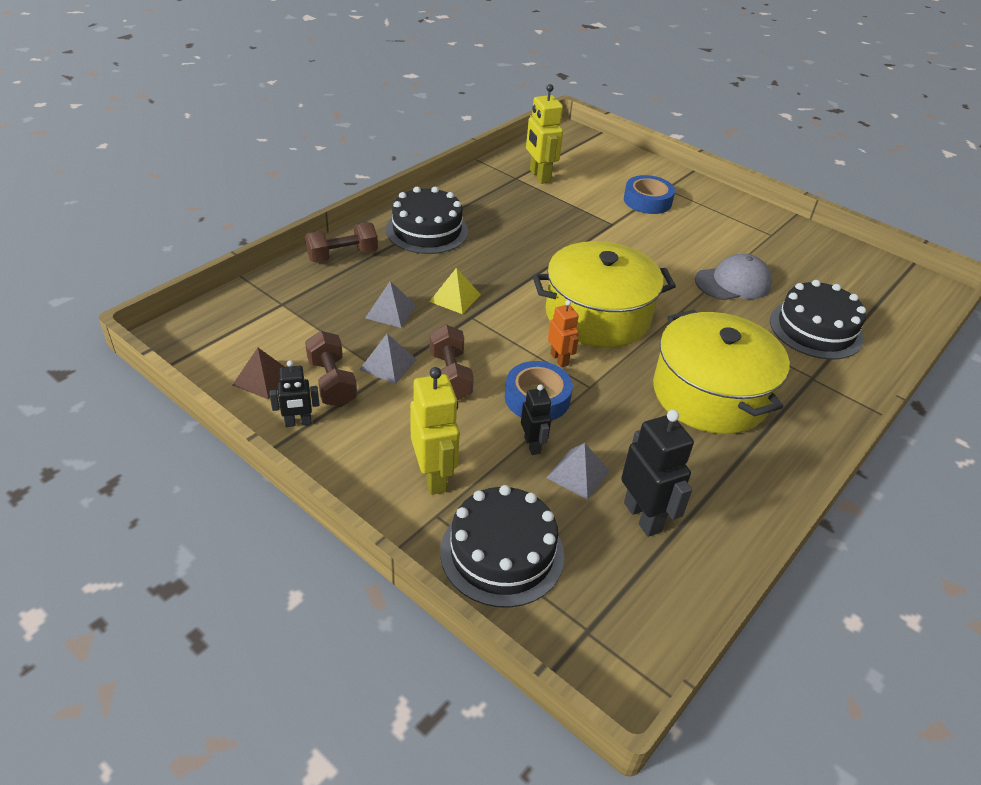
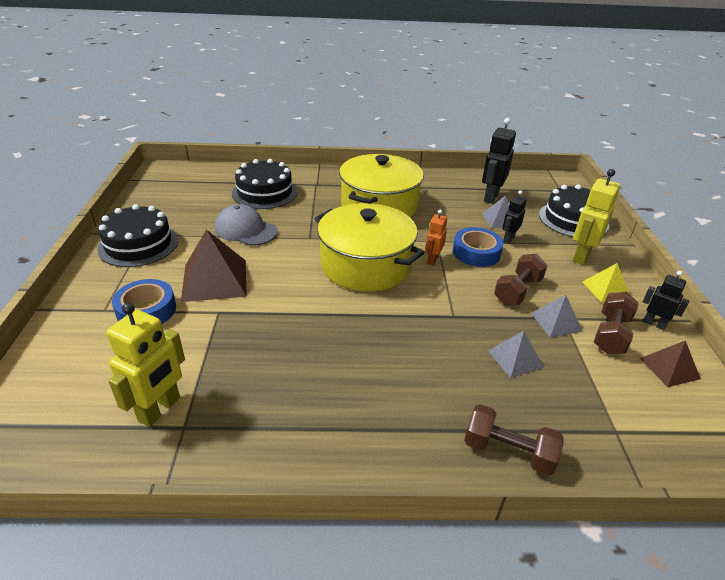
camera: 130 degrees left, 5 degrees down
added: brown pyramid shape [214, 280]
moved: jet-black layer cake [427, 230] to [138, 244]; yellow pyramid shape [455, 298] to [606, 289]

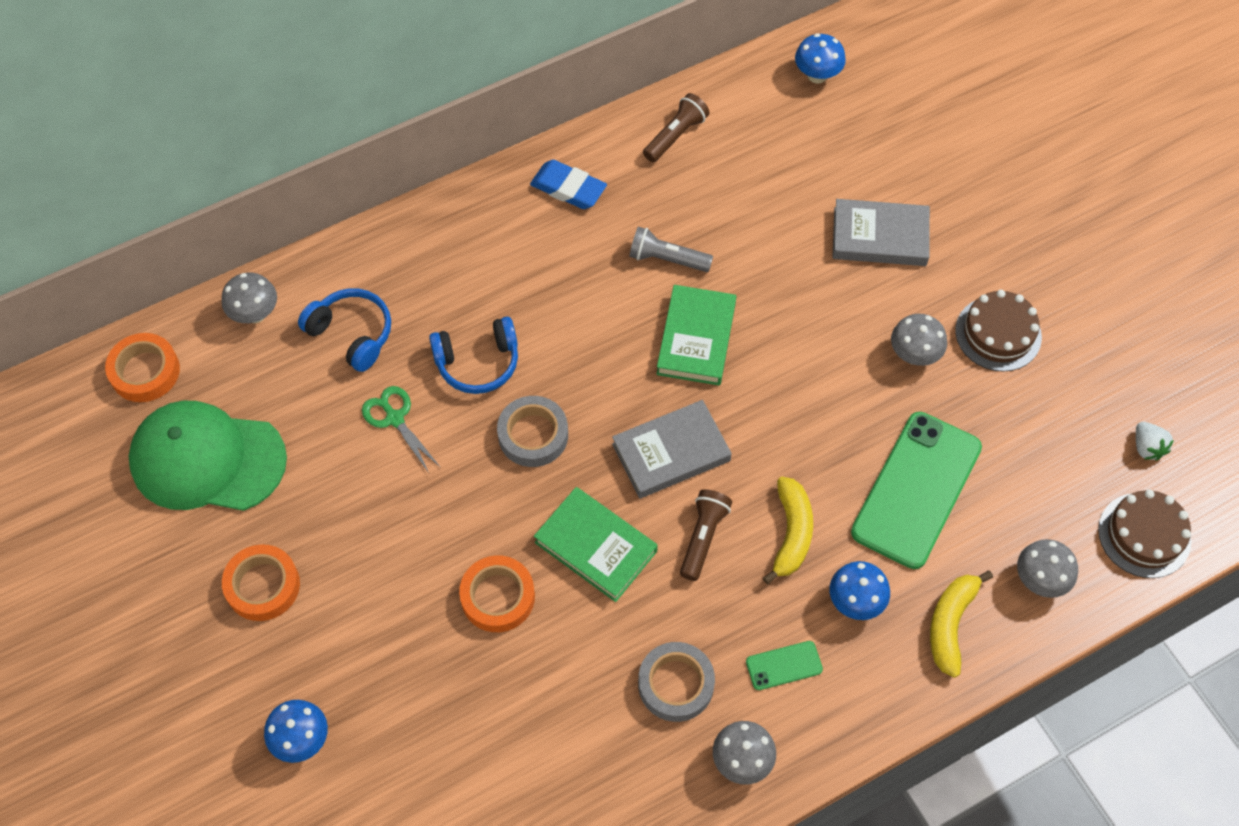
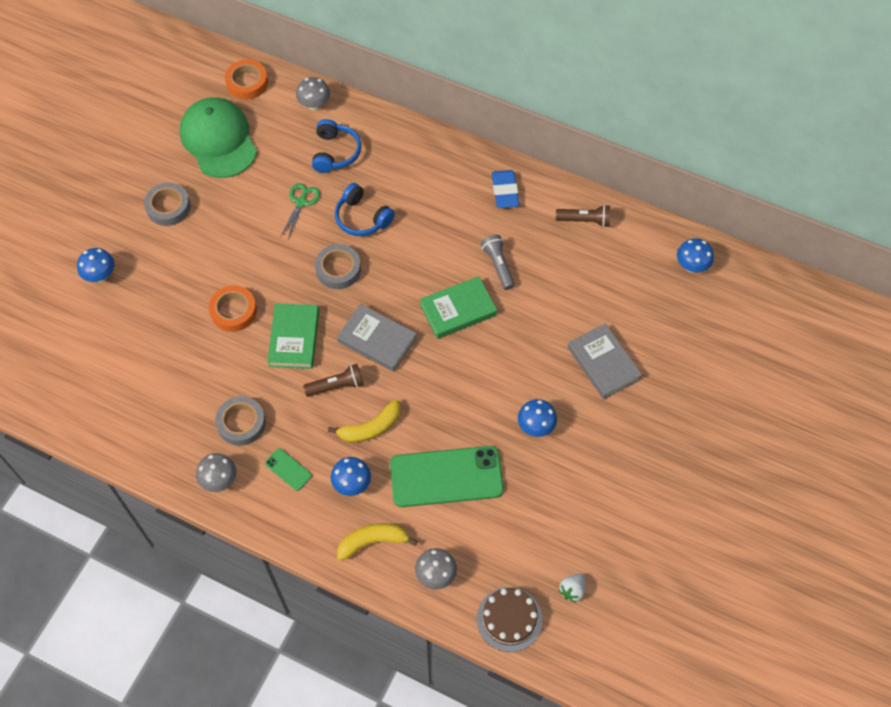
camera: 55 degrees right, 0 degrees up
removed: brown layer cake [998, 333]
recoloured: orange tape [263, 586] to ash-grey tape [168, 207]; ash-grey fungus [914, 355] to royal blue fungus [536, 426]

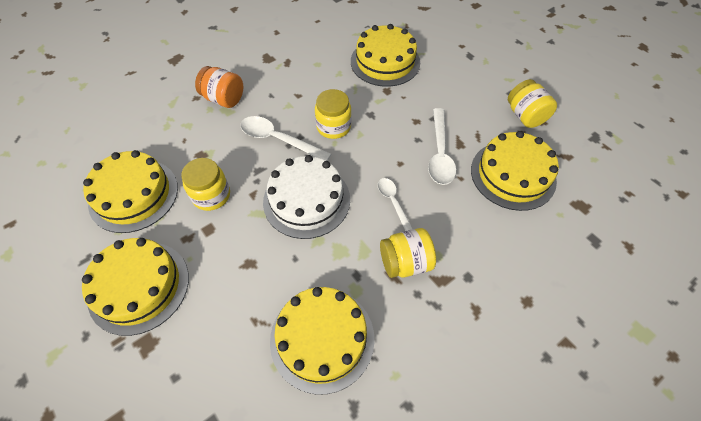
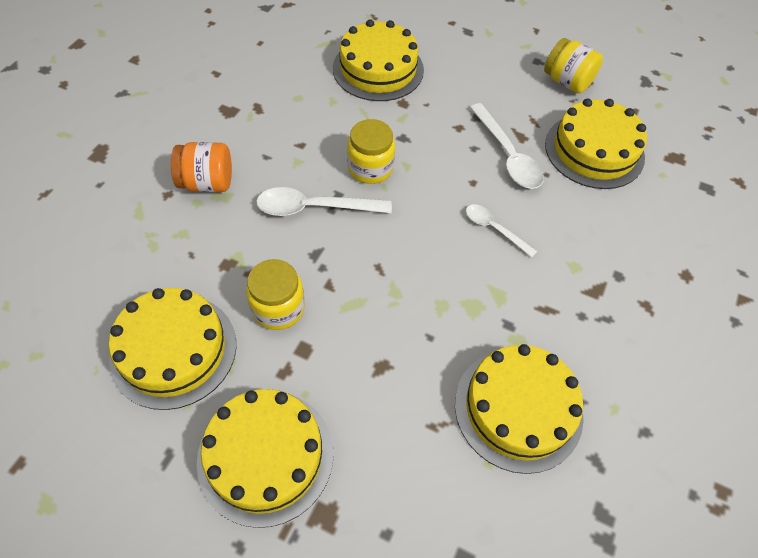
camera: 30 degrees left, 0 degrees up
removed: pure white layer cake [306, 200]; yellow preserve jar [405, 262]

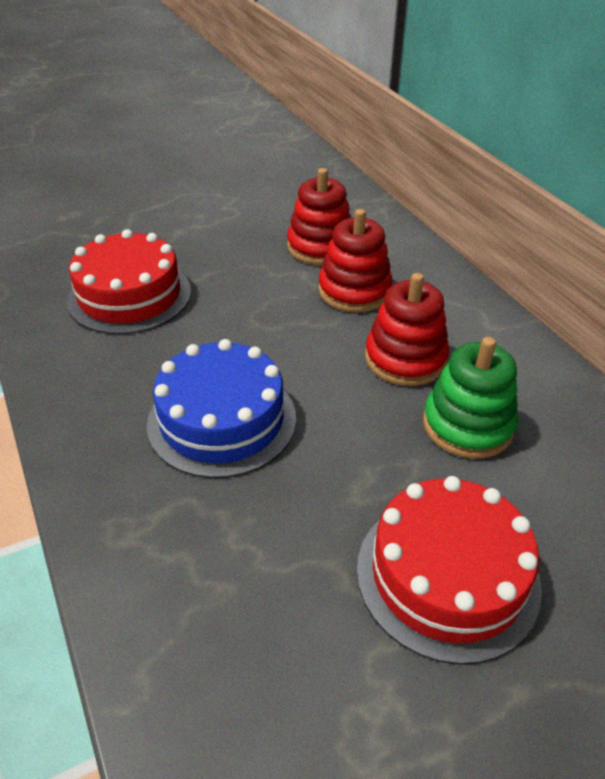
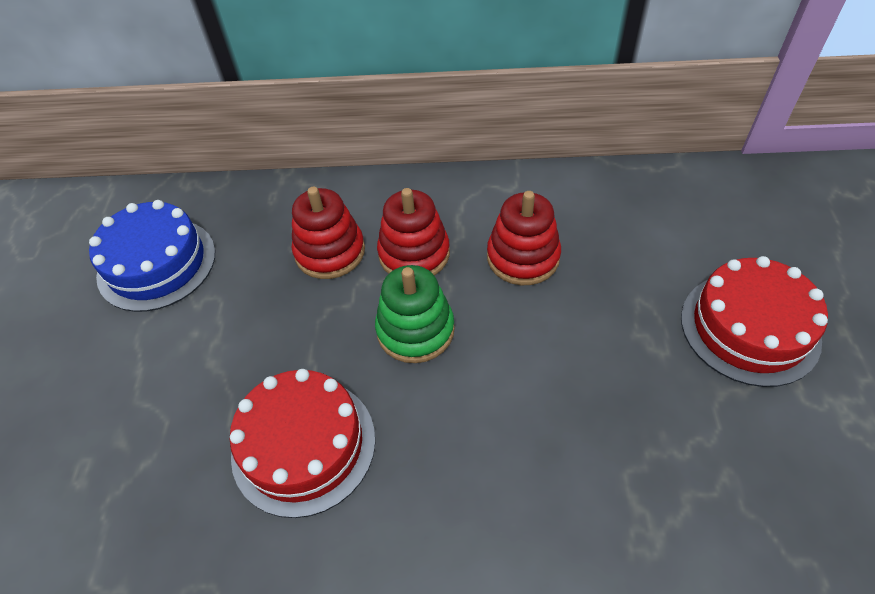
camera: 60 degrees left, 10 degrees up
moved: royal blue layer cake [222, 420] to [157, 264]; green stacking toy [467, 425] to [415, 330]

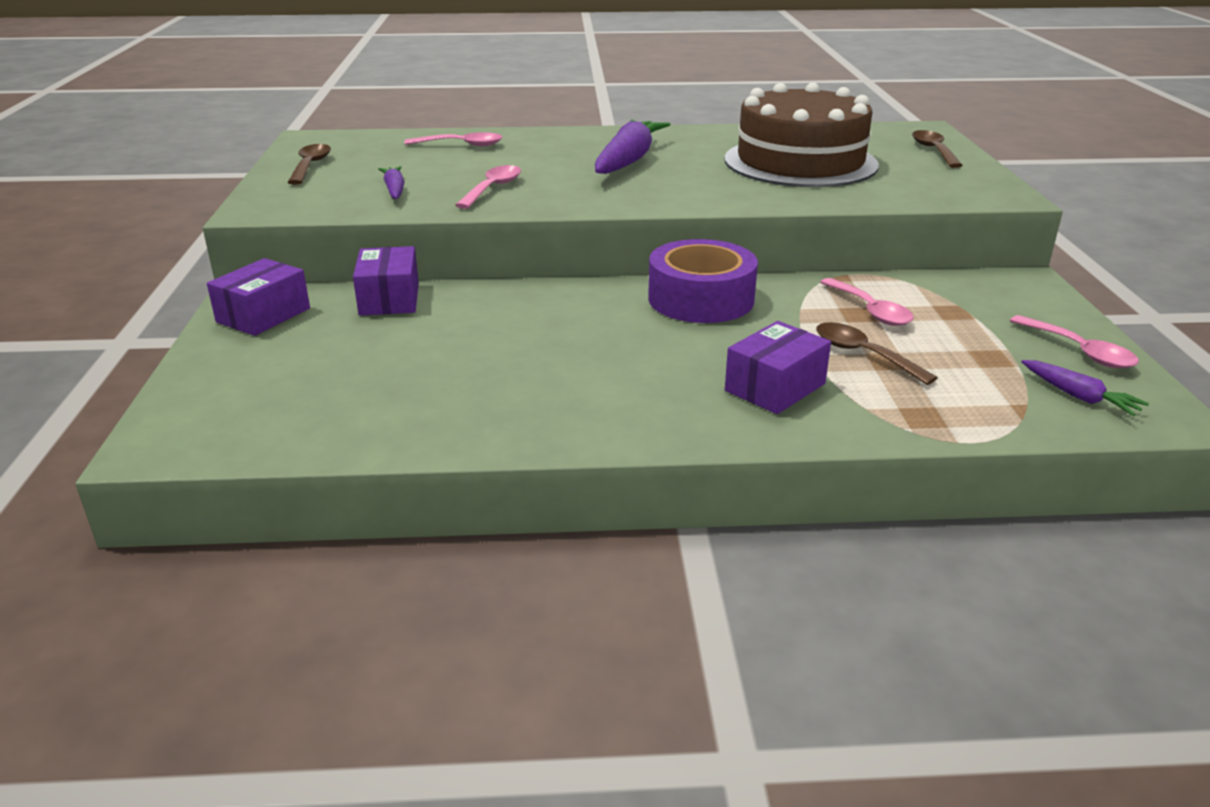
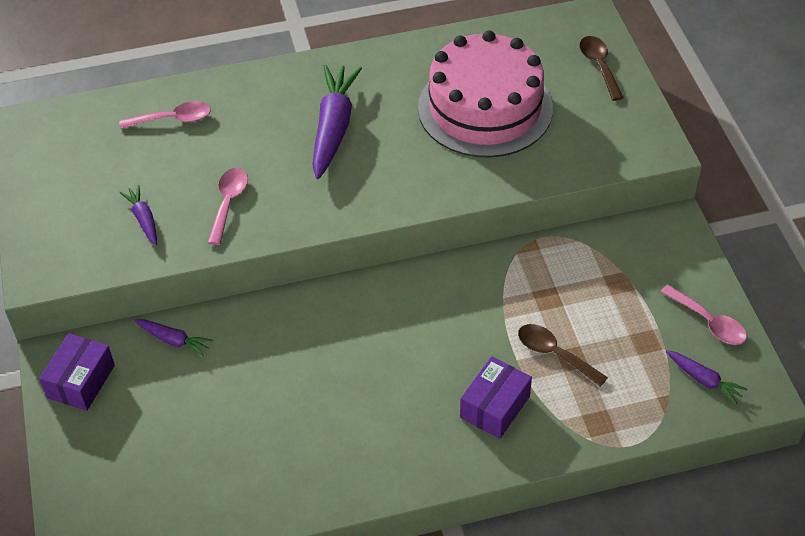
camera: 10 degrees left, 20 degrees up
removed: brown spoon [310, 166]; violet tape [701, 299]; pink spoon [870, 310]
replaced: violet package [389, 299] to violet toy carrot [174, 340]
recoloured: brown layer cake [800, 162] to pink layer cake [485, 108]

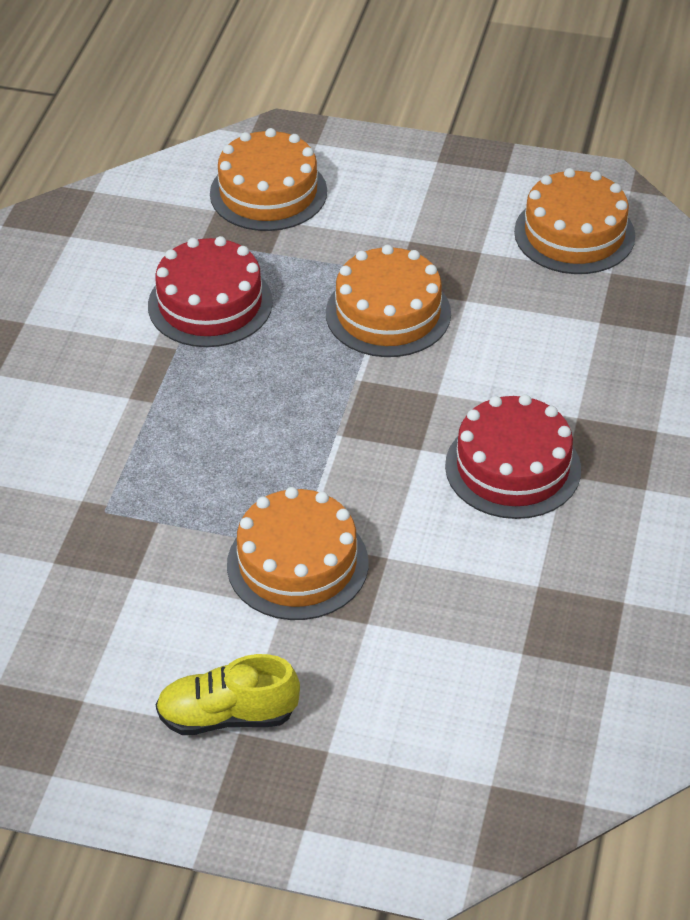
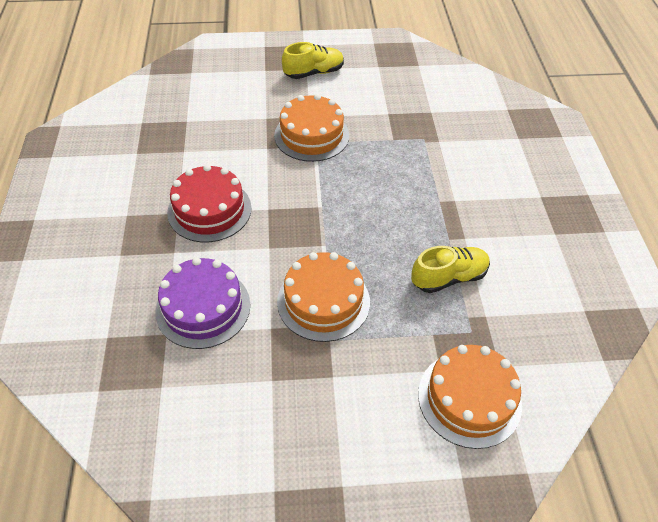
camera: 160 degrees right, 5 degrees up
removed: orange layer cake [574, 234]
added: violet layer cake [203, 307]
replaced: scarlet layer cake [210, 304] to yellow sneaker [449, 277]

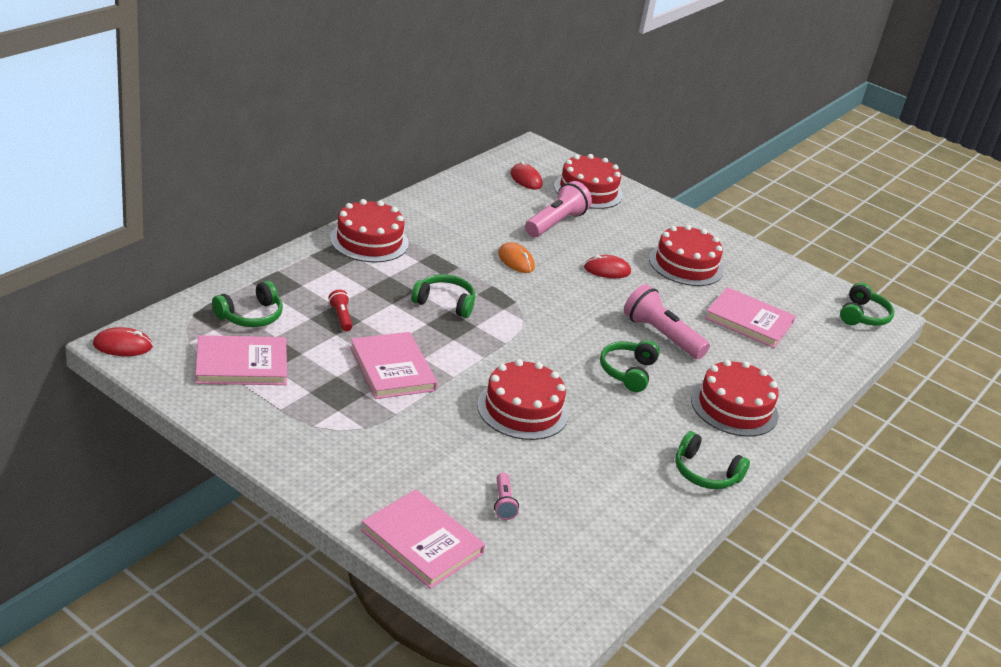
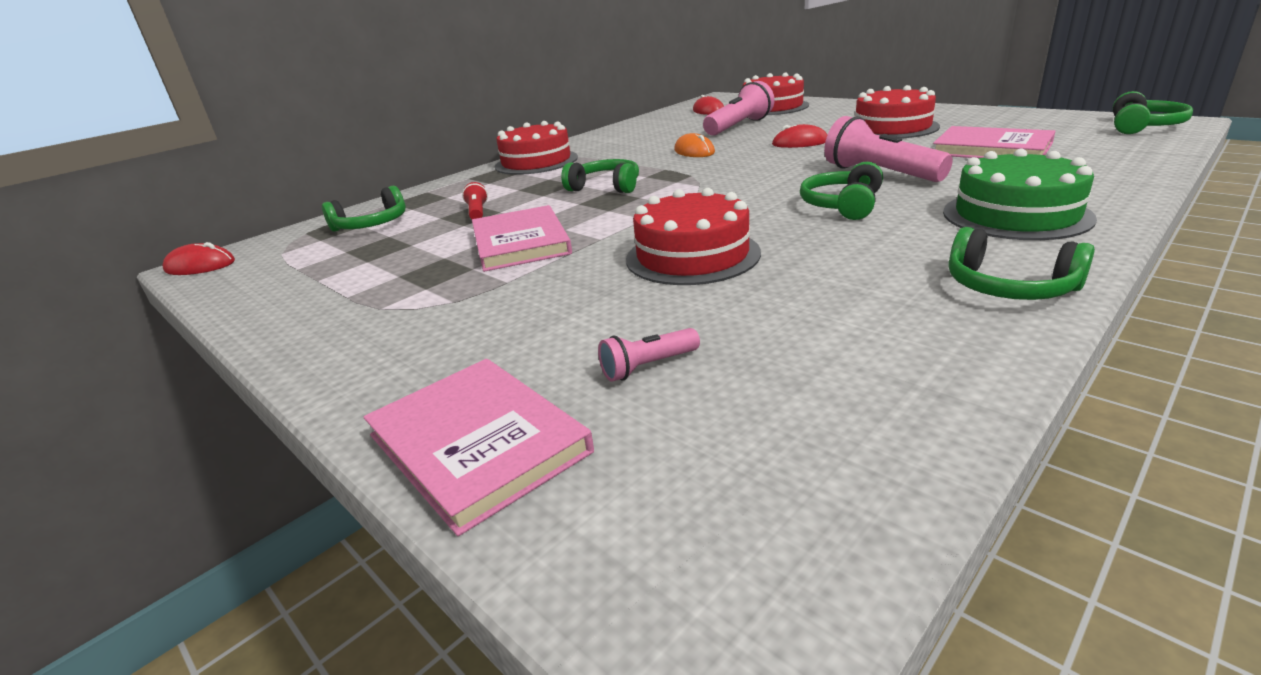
camera: 15 degrees right, 5 degrees down
removed: pink hardcover [241, 364]
recoloured: scarlet layer cake [734, 407] to green layer cake [1016, 215]
turned: pink pocket torch [503, 503] = [648, 366] 60 degrees clockwise

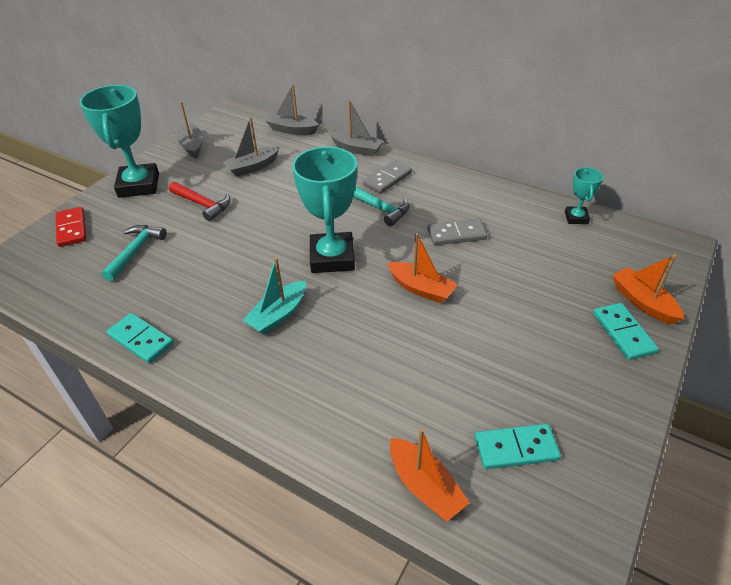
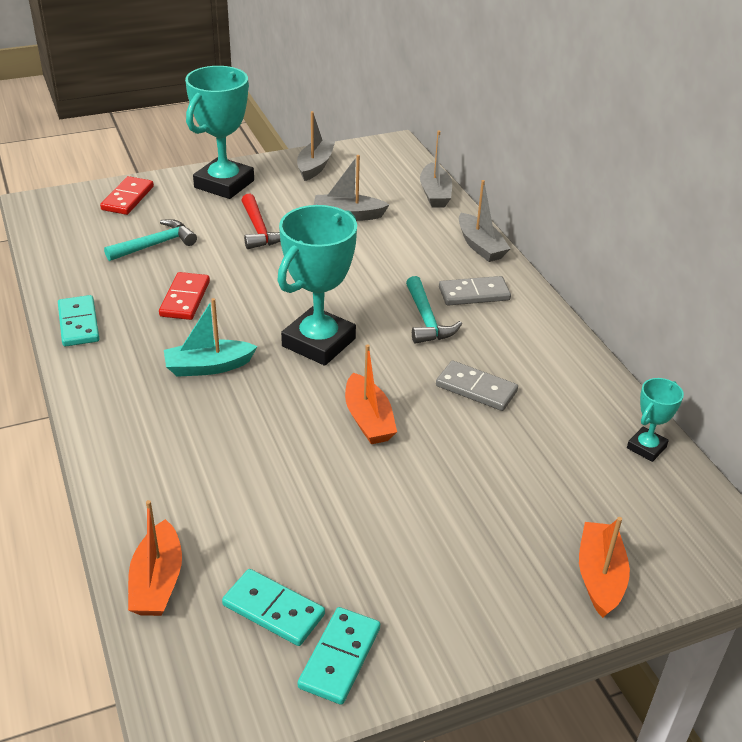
camera: 35 degrees right, 5 degrees down
added: scarlet domino piece [185, 299]
moved: teal domino piece [623, 333] to [339, 657]
turned: ash-grey sailboat [292, 130] = [435, 194] 150 degrees counterclockwise

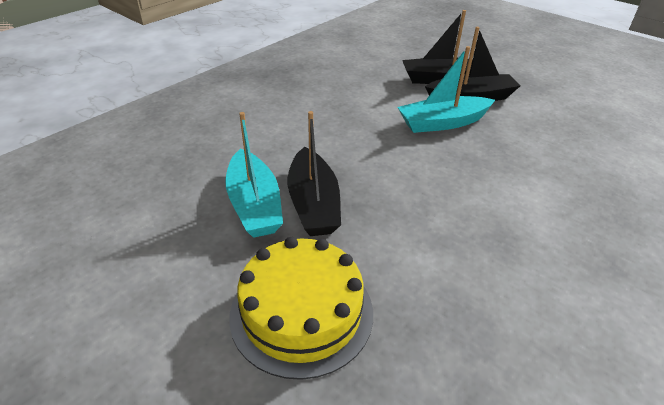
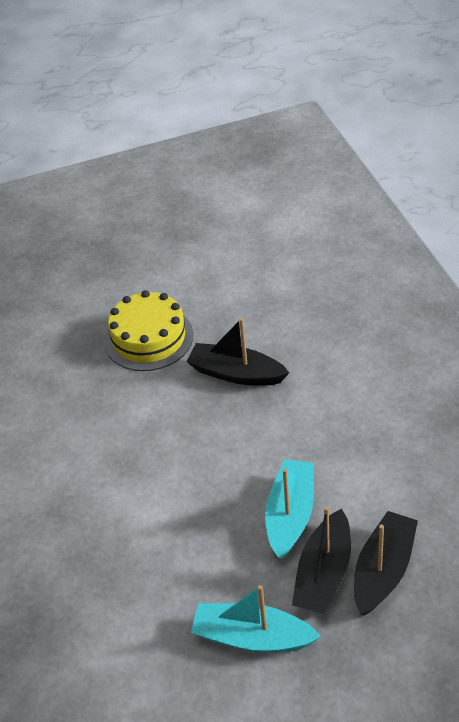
camera: 125 degrees right, 5 degrees up
moved: teal sailboat [254, 205] to [252, 637]

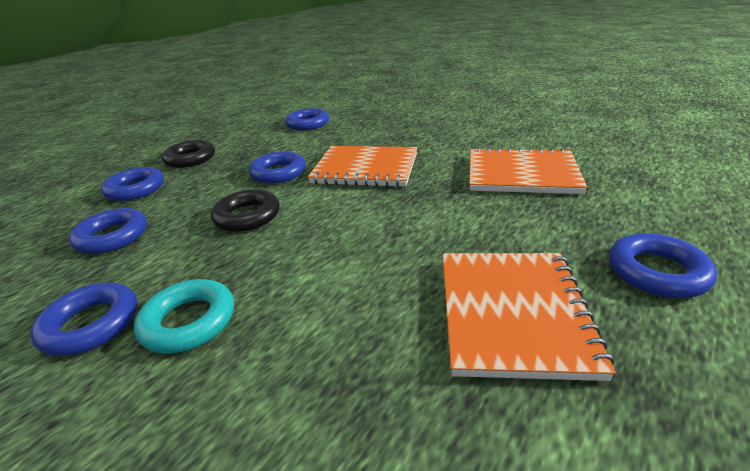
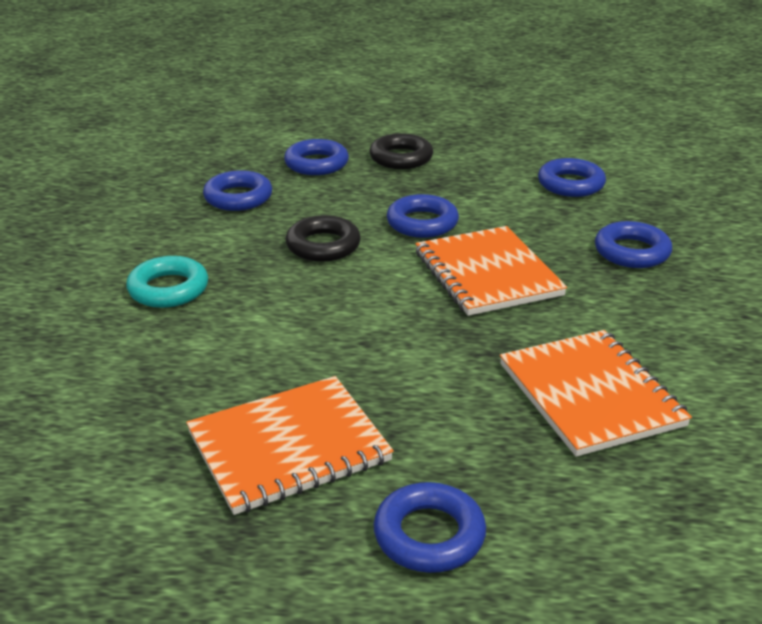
camera: 55 degrees right, 0 degrees up
moved: royal blue ring [91, 324] to [631, 252]

